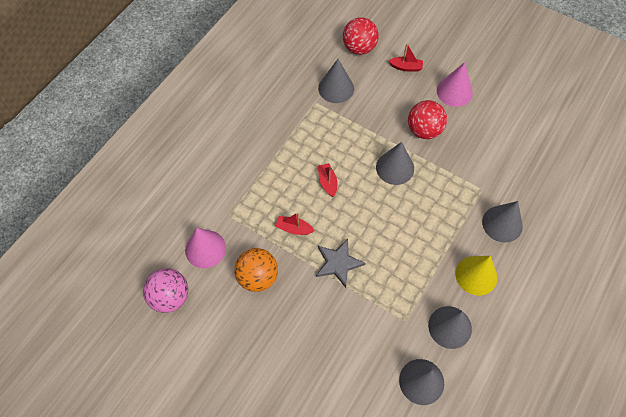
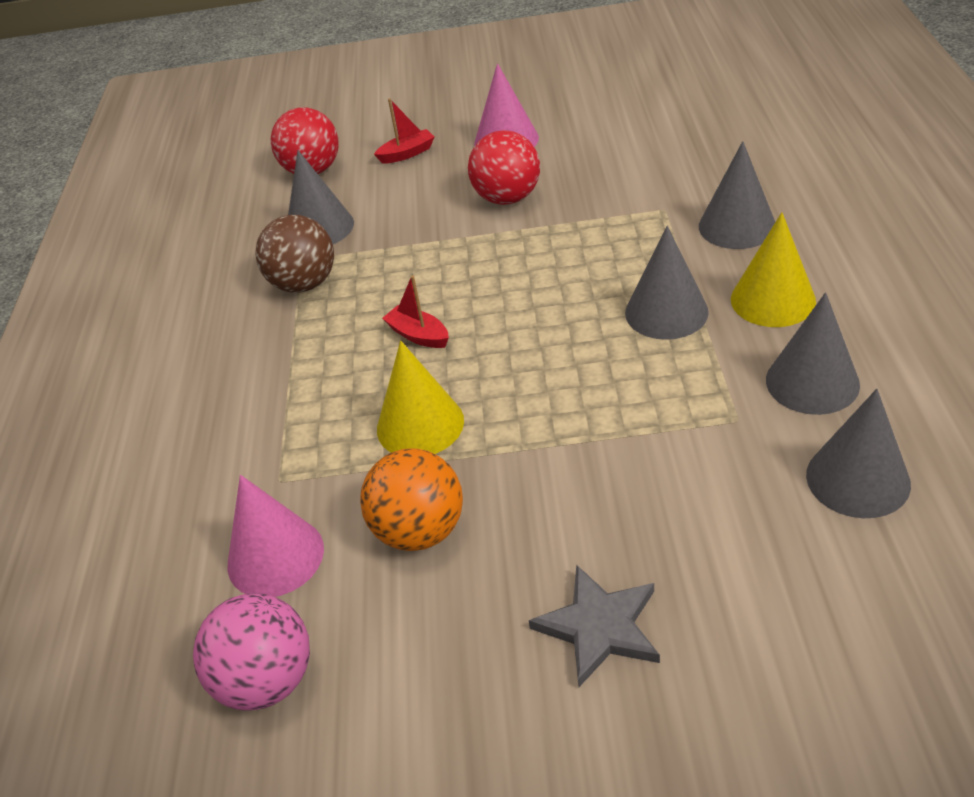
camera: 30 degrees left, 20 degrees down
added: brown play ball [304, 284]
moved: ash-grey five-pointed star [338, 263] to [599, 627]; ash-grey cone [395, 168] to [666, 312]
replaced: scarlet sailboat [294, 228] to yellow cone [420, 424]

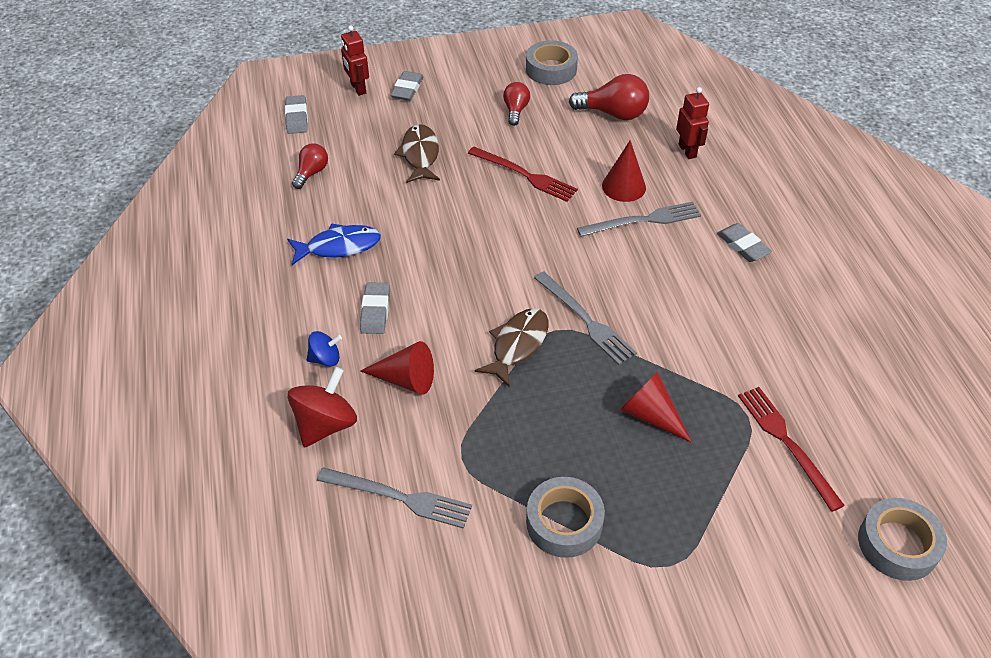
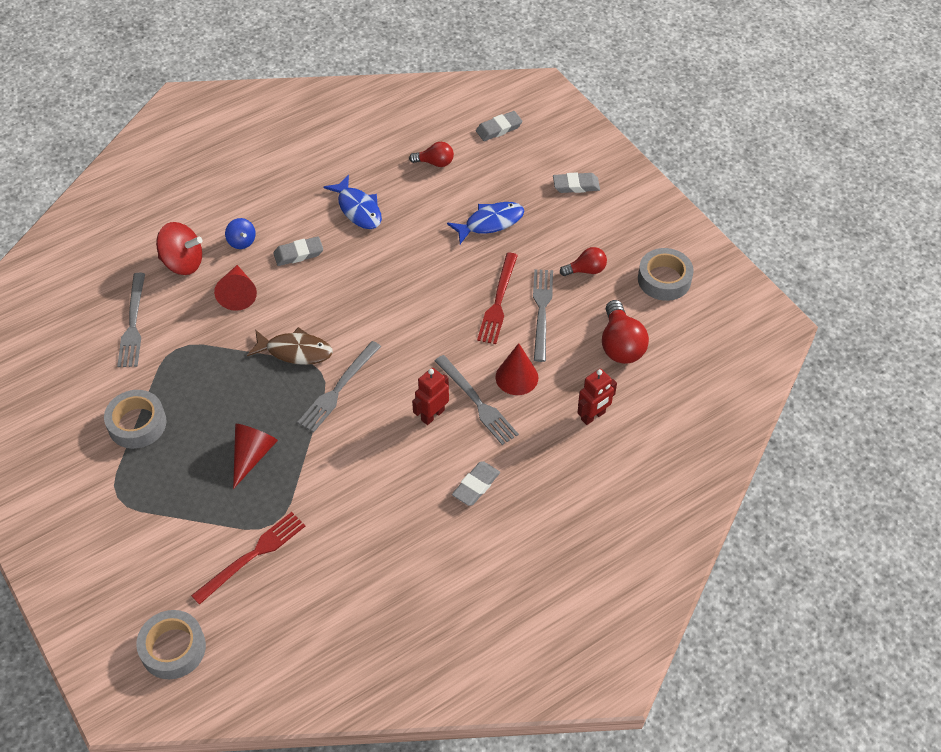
camera: 70 degrees right, 5 degrees up
added: ash-grey dinner fork [542, 311]
moved: scarlet robot figure [358, 88] to [432, 415]
recoloured: brown toy fish [420, 155] to royal blue toy fish [490, 223]

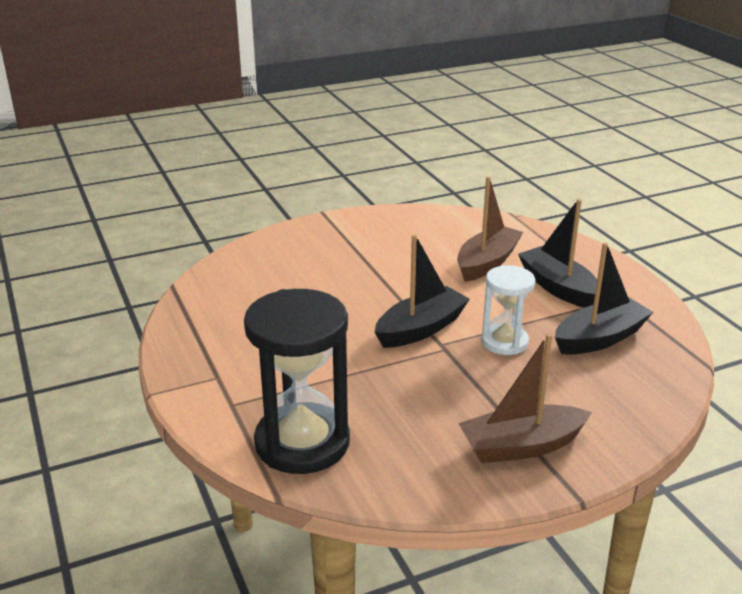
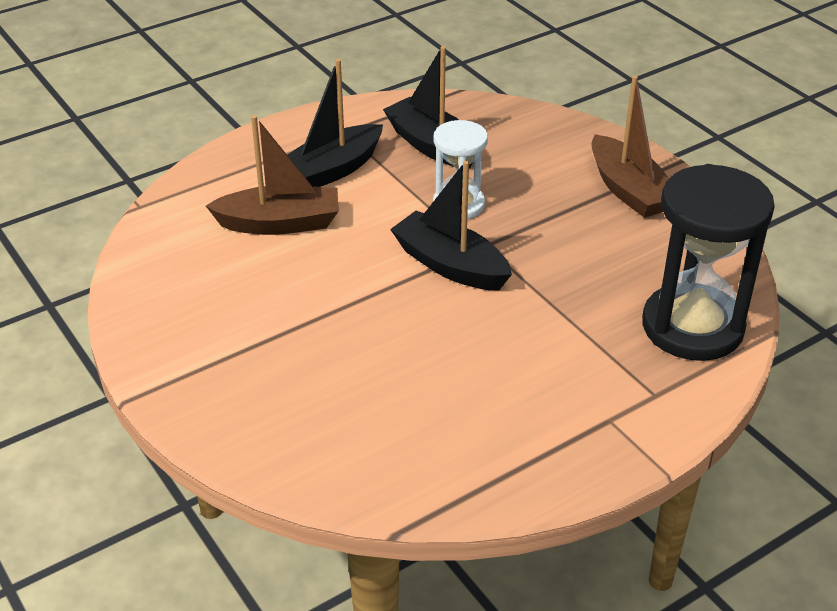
camera: 100 degrees left, 10 degrees up
turned: brown sailboat [487, 263] = [280, 223] 150 degrees clockwise

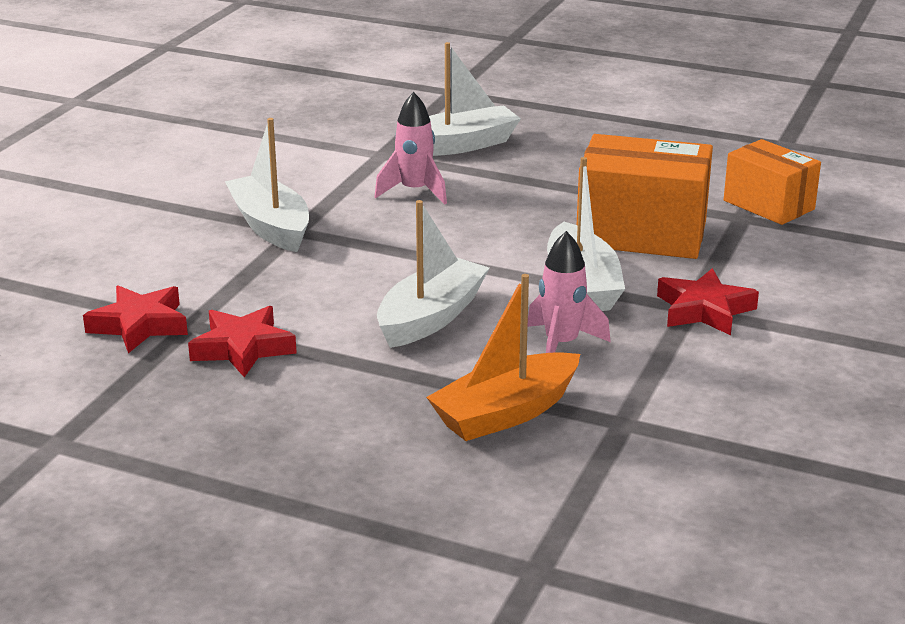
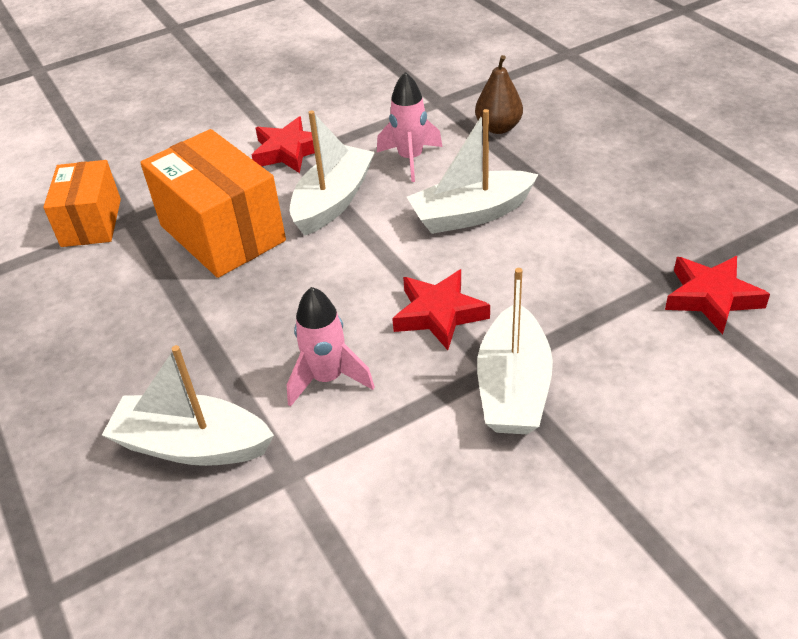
camera: 140 degrees left, 15 degrees up
moved: scarlet five-pointed star [243, 348] to [439, 314]
replaced: orange sailboat [505, 413] to brown toy pear [498, 128]

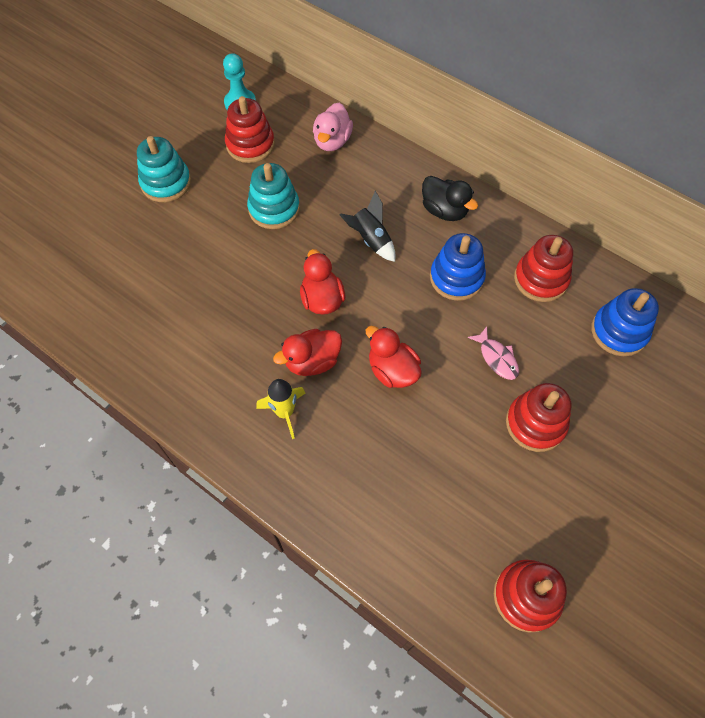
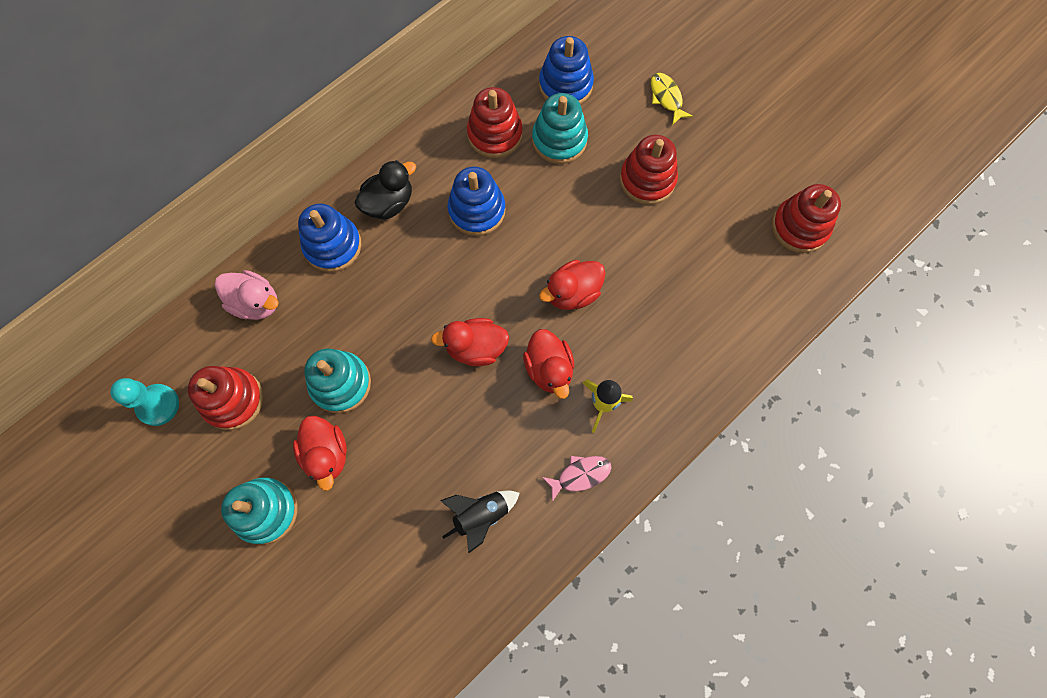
camera: 80 degrees left, 10 degrees up
added: scarlet duck [326, 454]; royal blue stacking toy [332, 245]; teal stacking toy [559, 140]; yellow toy fish [666, 97]
moved: jet-black spaceship [370, 240] to [480, 515]; pink toy fish [497, 358] to [580, 475]

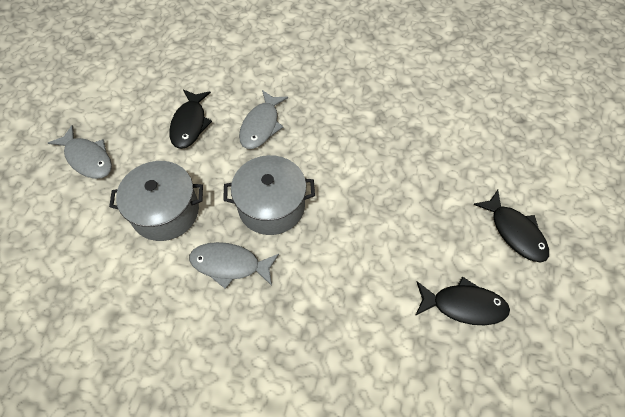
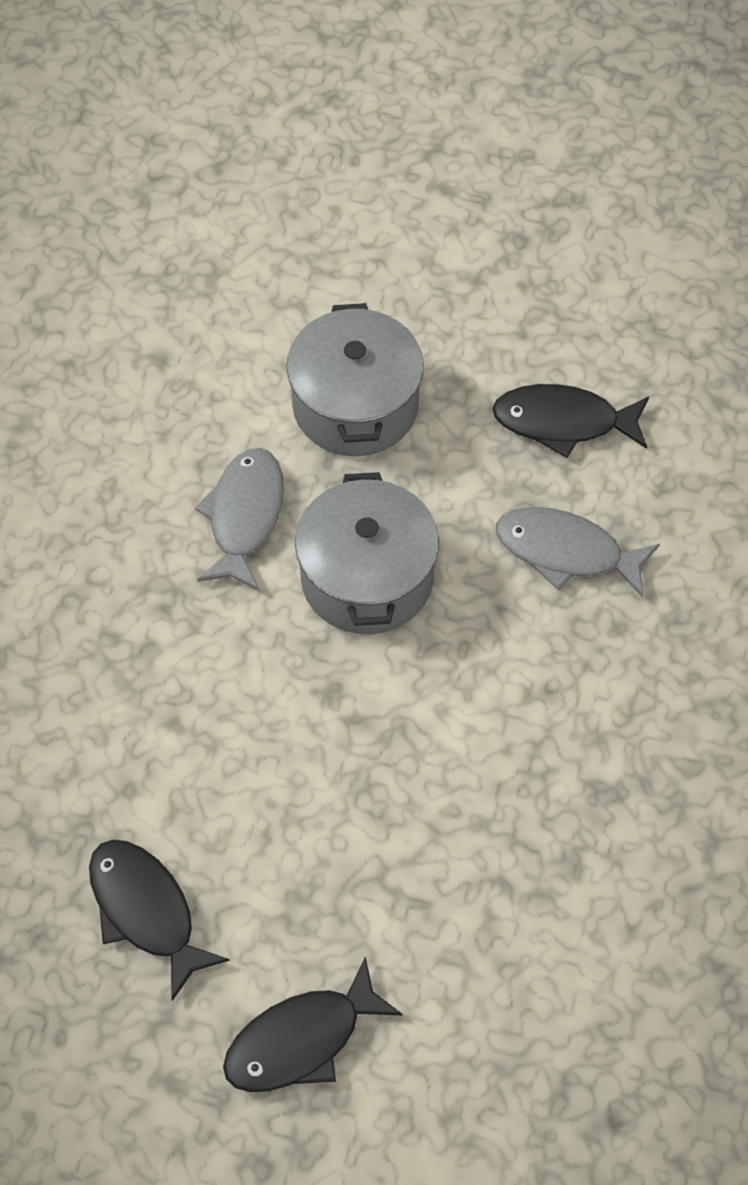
camera: 90 degrees right, 0 degrees up
removed: ash-grey toy fish [88, 158]
turned: jet-black toy fish [464, 305] = [146, 911] 135 degrees clockwise

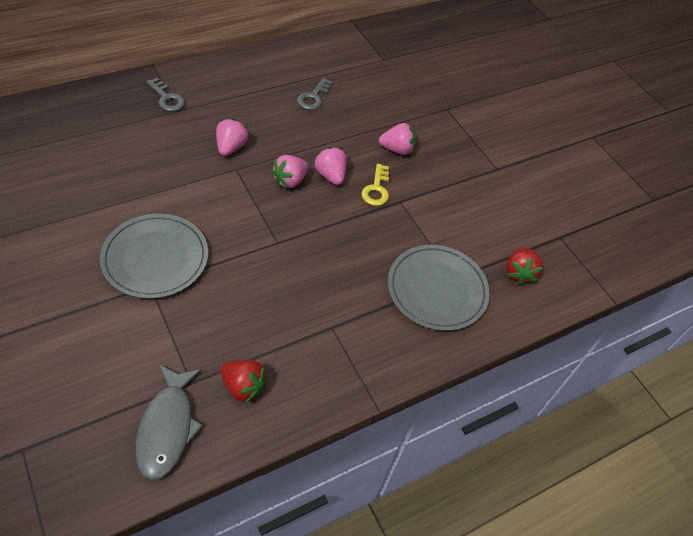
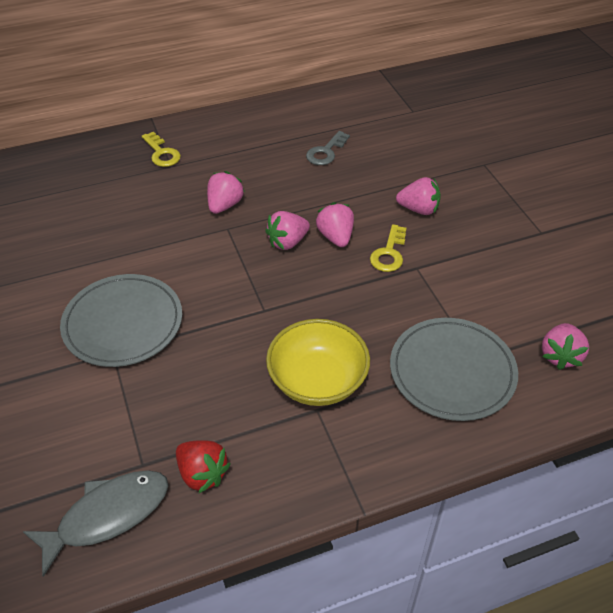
camera: 15 degrees right, 5 degrees down
added: yellow deep dish [317, 380]
recoloured: ash-grey door key [167, 98] to yellow door key [161, 153]; scarlet toy strawberry [519, 273] to pink toy strawberry [560, 356]
turned: ash-grey toy fish [167, 428] = [107, 515] 135 degrees counterclockwise

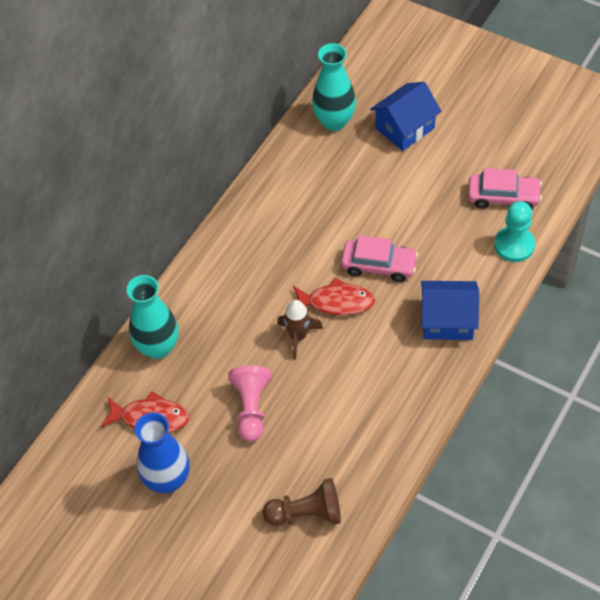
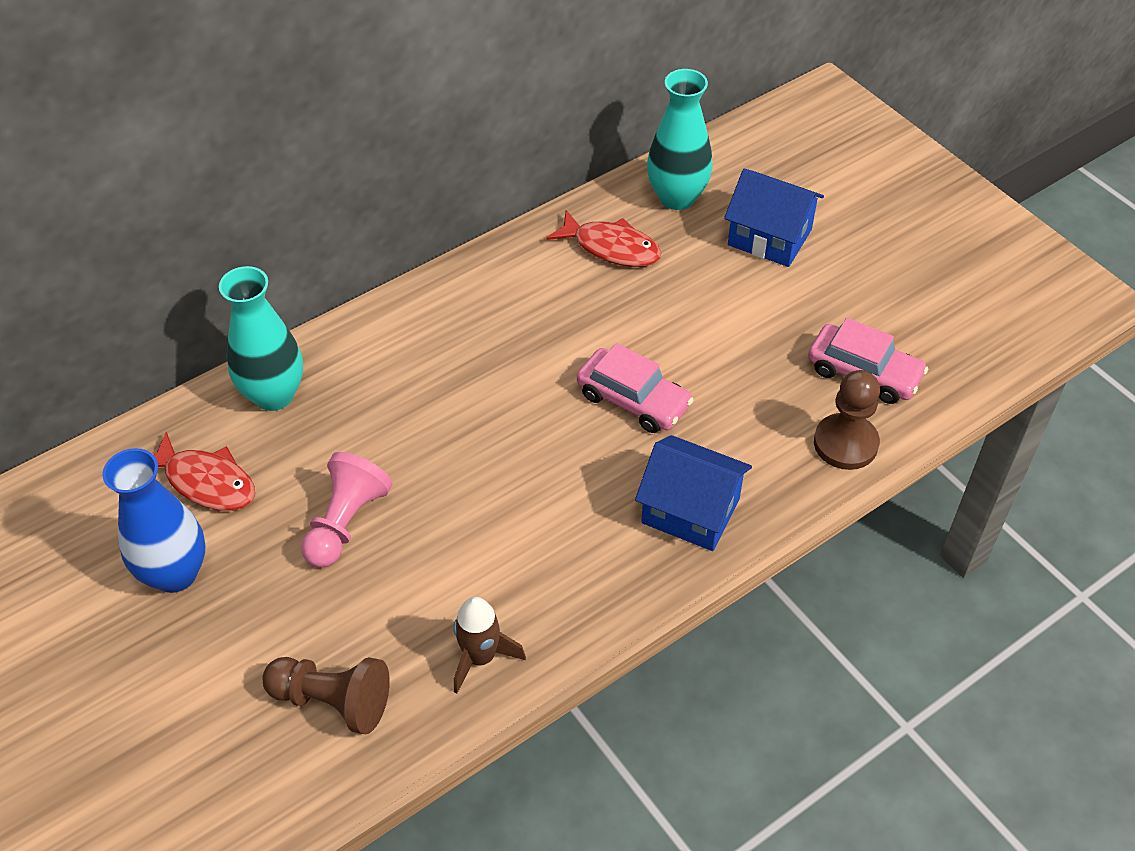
camera: 20 degrees right, 5 degrees down
moved: brown spaceship [298, 336] to [480, 657]; scarlet toy fish [336, 302] to [611, 247]
recoloured: teal game pawn [514, 245] to brown game pawn [845, 443]
turned: royal blue cottage [405, 128] = [769, 237] 45 degrees clockwise

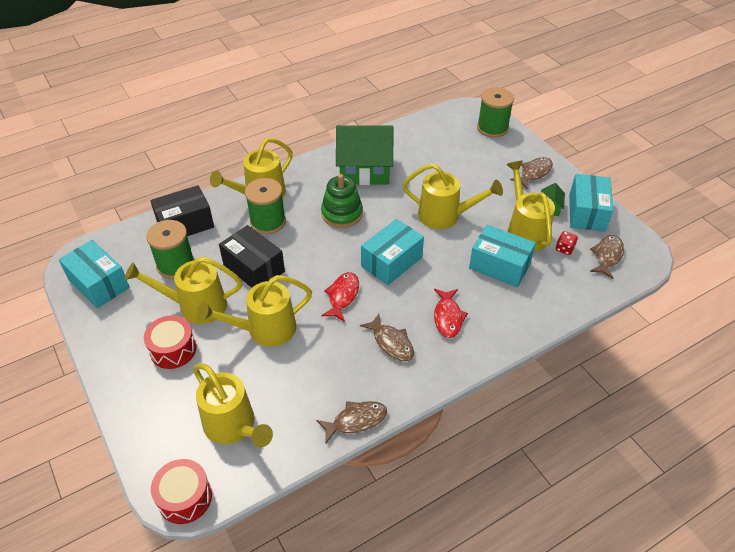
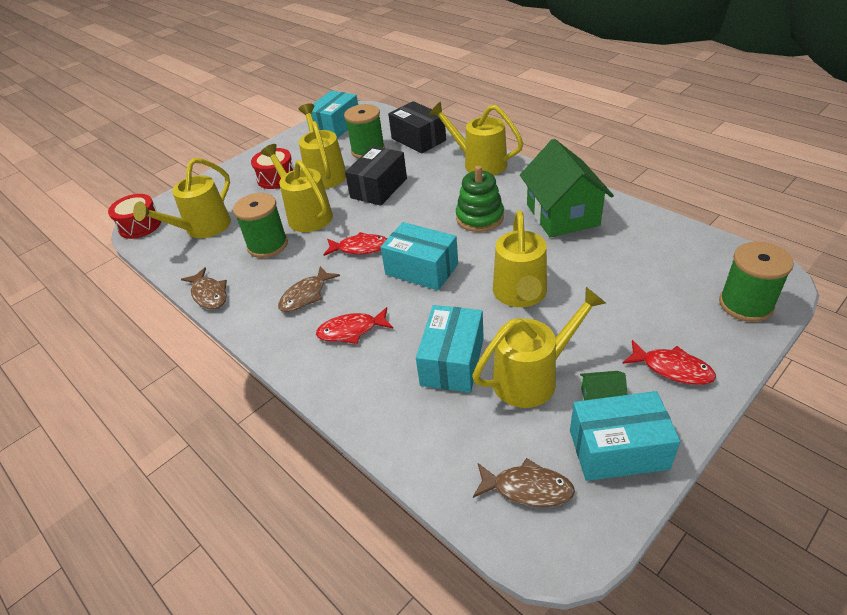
camera: 80 degrees right, 5 degrees down
removed: scarlet die [564, 249]
moved: green bobbin [268, 222] to [267, 245]
recoloured: brown toy fish [534, 173] to scarlet toy fish [672, 369]

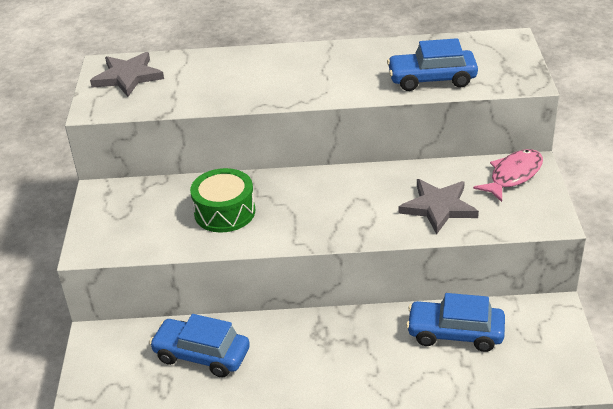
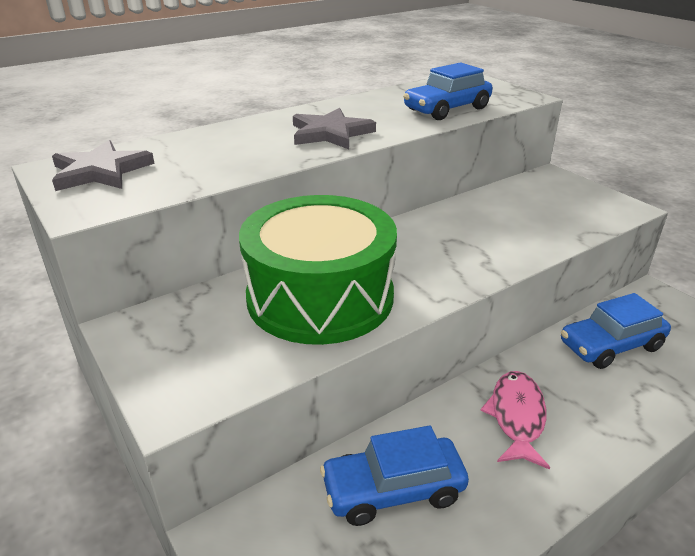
camera: 35 degrees left, 5 degrees down
moved: ash-grey five-pointed star [438, 207] to [330, 133]; pink toy fish [513, 175] to [516, 417]
resized: green toy drum [224, 212] = [320, 296] x1.78

